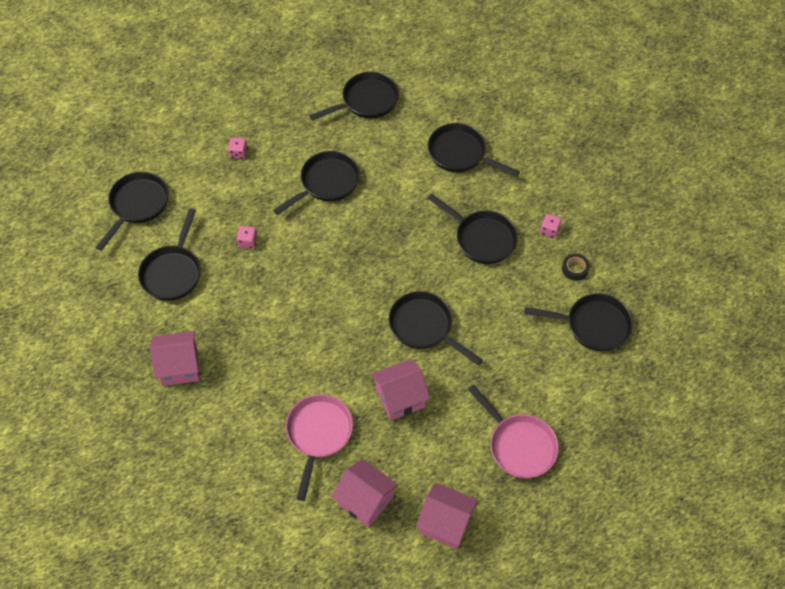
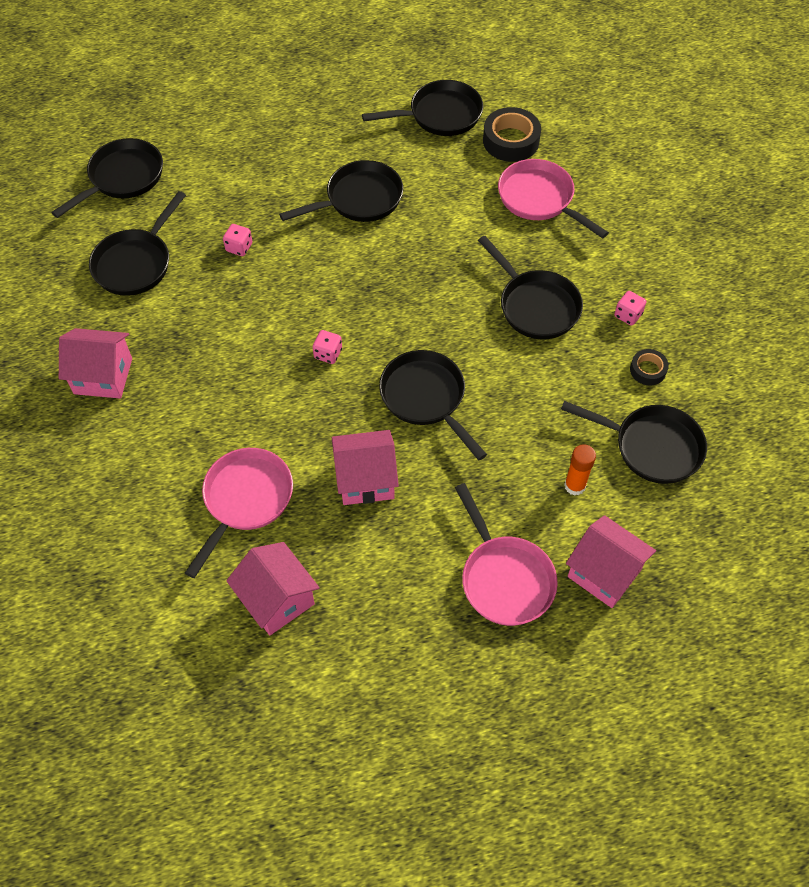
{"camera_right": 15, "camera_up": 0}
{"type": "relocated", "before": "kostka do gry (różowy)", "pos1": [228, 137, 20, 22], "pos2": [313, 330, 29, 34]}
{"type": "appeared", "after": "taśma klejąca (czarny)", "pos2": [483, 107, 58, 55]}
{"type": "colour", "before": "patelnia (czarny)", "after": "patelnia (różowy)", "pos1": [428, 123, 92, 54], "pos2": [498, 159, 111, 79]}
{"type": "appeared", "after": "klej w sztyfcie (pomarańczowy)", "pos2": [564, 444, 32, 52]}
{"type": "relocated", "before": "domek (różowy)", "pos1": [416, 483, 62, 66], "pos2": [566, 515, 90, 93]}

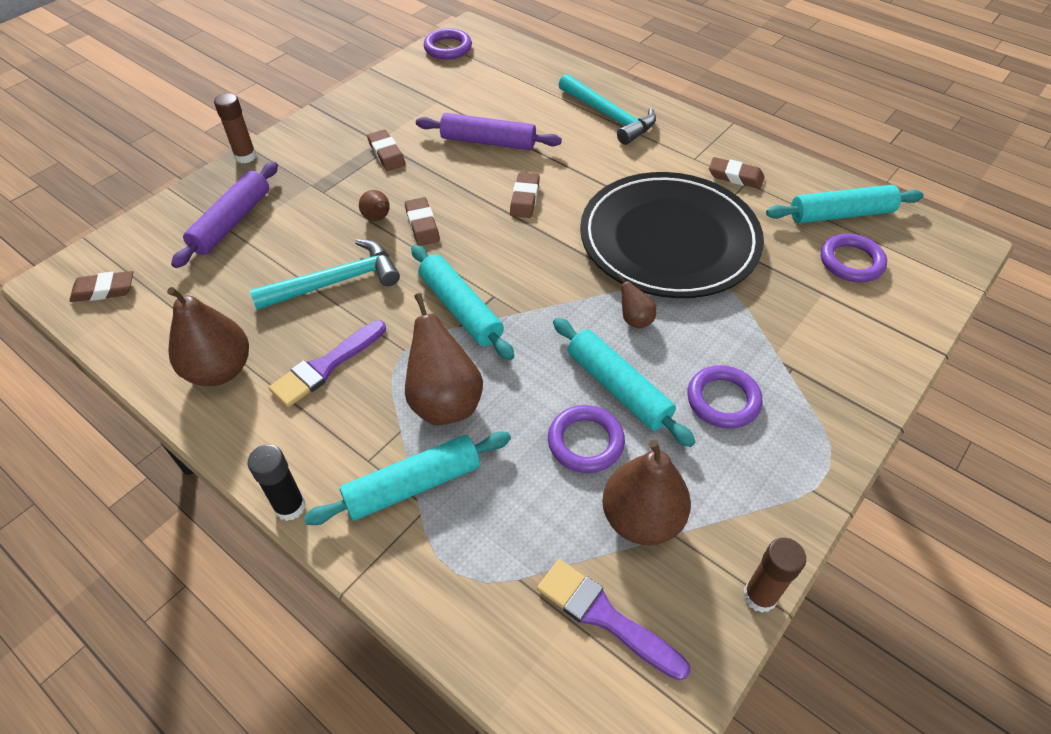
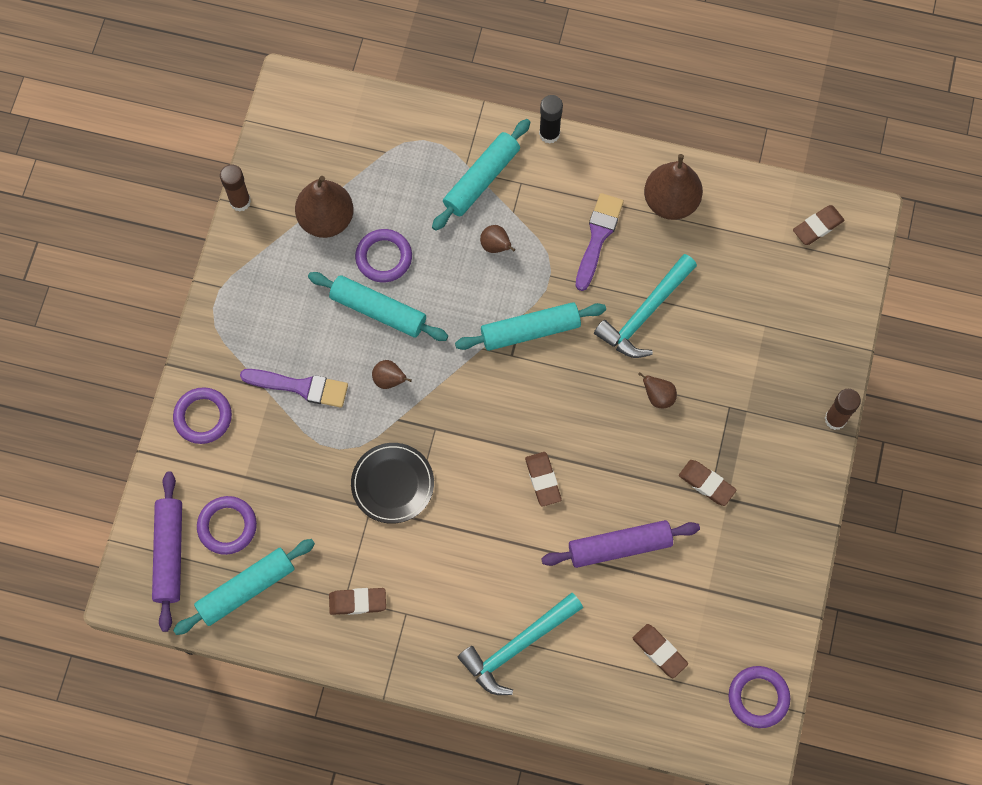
{"camera_right": 155, "camera_up": 20}
{"type": "relocated", "before": "wałek do ciasta (fioletowy)", "pos1": [171, 162, 107, 106], "pos2": [152, 472, 30, 160]}
{"type": "relocated", "before": "pierścień (fioletowy)", "pos1": [687, 365, 76, 64], "pos2": [173, 387, 59, 57]}
{"type": "relocated", "before": "pędzel (fioletowy)", "pos1": [537, 559, 154, 122], "pos2": [240, 369, 108, 39]}
{"type": "size", "before": "talerz (czarny)", "pos1": [580, 172, 184, 126], "pos2": [351, 443, 83, 81], "scale": 0.48}
{"type": "spun", "before": "wałek do ciasta (turkusowy)", "pos1": [411, 245, 103, 115], "pos2": [455, 302, 151, 49], "turn": -45}
{"type": "spun", "before": "młotek (turkusowy)", "pos1": [558, 74, 98, 71], "pos2": [458, 593, 125, 102], "turn": -60}
{"type": "size", "before": "gruszka (brązowy)", "pos1": [405, 293, 78, 133], "pos2": [480, 225, 35, 28], "scale": 0.49}
{"type": "relocated", "before": "gumka do mazania (brązowy)", "pos1": [405, 197, 35, 49], "pos2": [633, 624, 55, 54]}

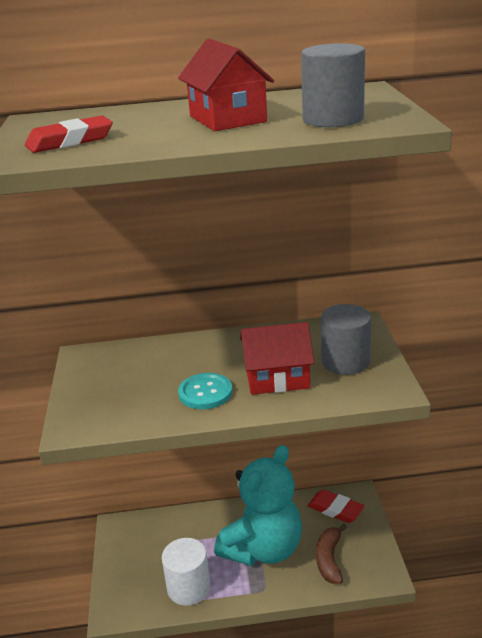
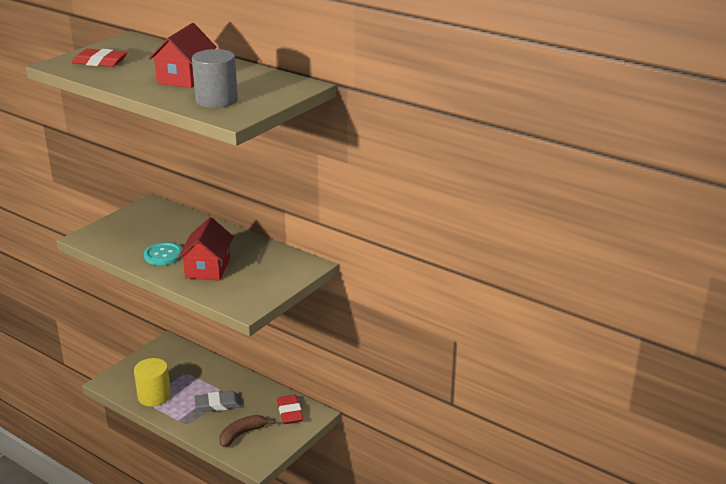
{"camera_right": 40, "camera_up": 0}
{"type": "colour", "before": "walec (biały)", "after": "walec (żółty)", "pos1": [162, 538, 48, 68], "pos2": [134, 358, 37, 49]}
{"type": "spun", "before": "domek (czerwony)", "pos1": [240, 322, 74, 73], "pos2": [178, 217, 56, 64], "turn": 60}
{"type": "exchanged", "before": "miś (turkusowy)", "after": "gumka do mazania (szary)", "pos1": [214, 445, 88, 121], "pos2": [194, 391, 48, 21]}
{"type": "missing", "before": "walec (szary)", "pos1": [321, 304, 50, 71]}

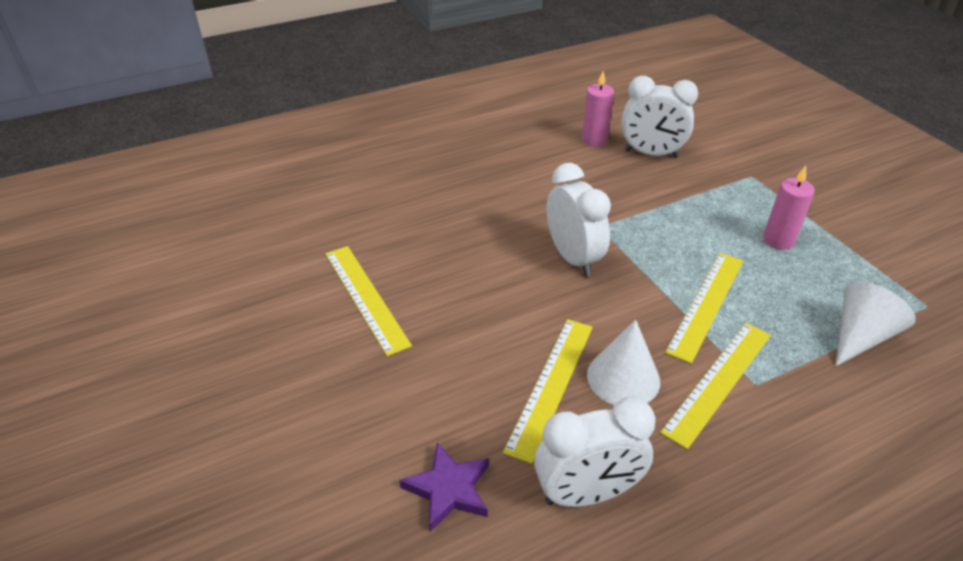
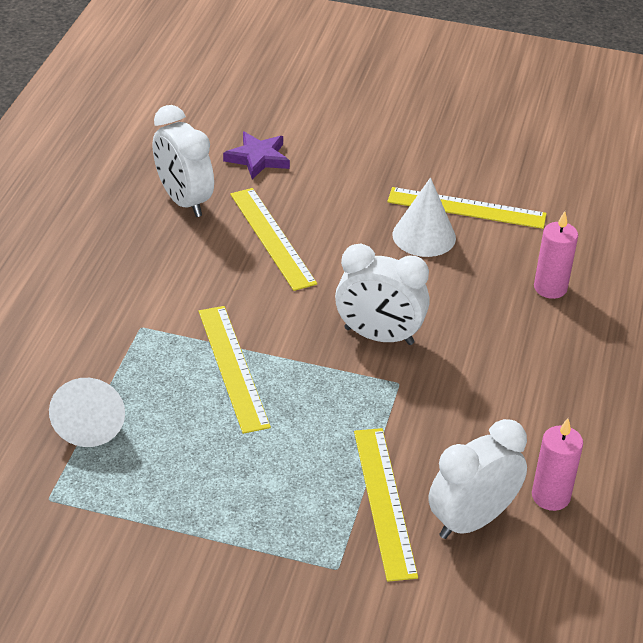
{"camera_right": 130, "camera_up": 0}
{"type": "spun", "before": "budzik (biały)", "pos1": [534, 397, 122, 110], "pos2": [153, 105, 61, 112], "turn": -60}
{"type": "relocated", "before": "linijka (żółty)", "pos1": [660, 323, 111, 126], "pos2": [354, 428, 64, 154]}
{"type": "relocated", "before": "stożek (biały)", "pos1": [587, 320, 73, 85], "pos2": [392, 177, 64, 80]}
{"type": "relocated", "before": "świeca (różowy)", "pos1": [763, 166, 52, 84], "pos2": [534, 211, 44, 88]}

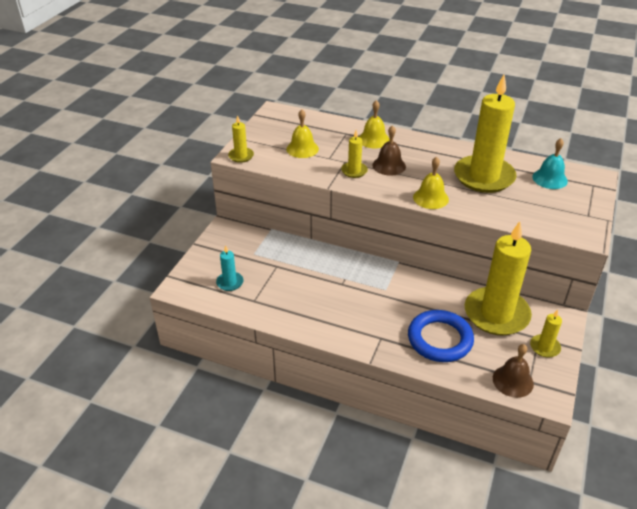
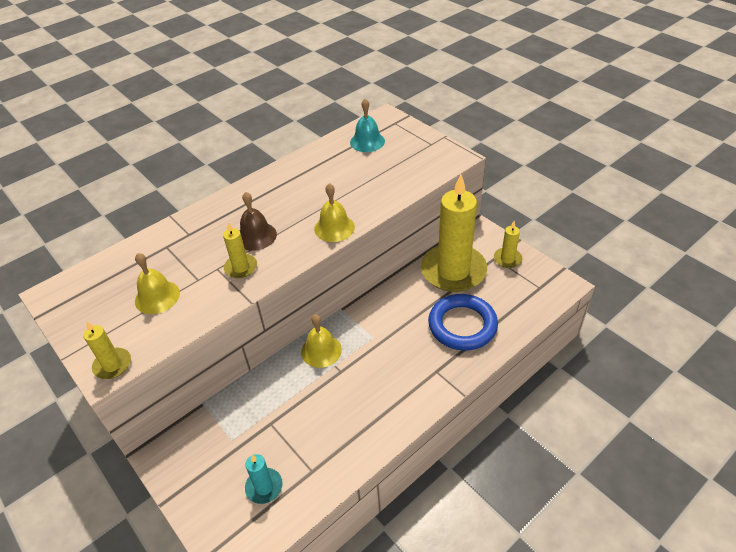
{"camera_right": -60, "camera_up": 5}
{"type": "relocated", "before": "dzwonek (żółty)", "pos1": [359, 100, 31, 48], "pos2": [301, 315, 41, 53]}
{"type": "missing", "before": "świeca (żółty)", "pos1": [454, 75, 62, 118]}
{"type": "missing", "before": "dzwonek (brązowy)", "pos1": [493, 344, 41, 54]}

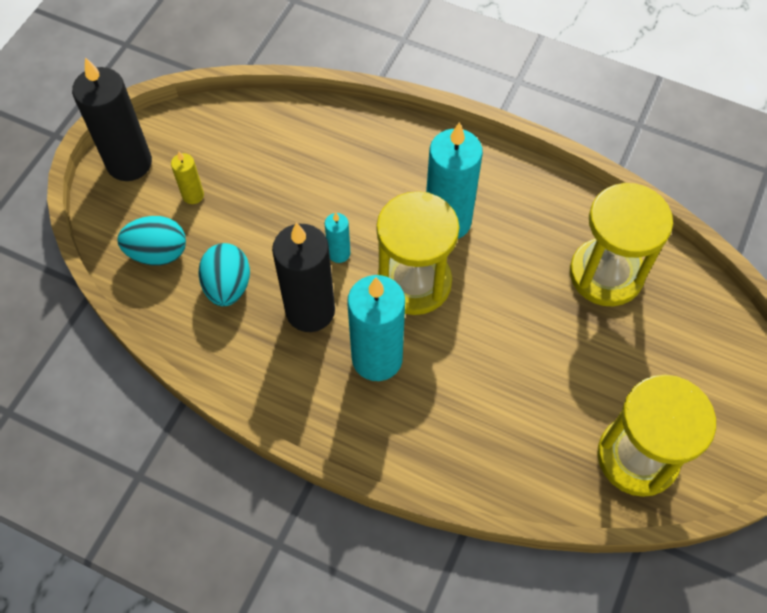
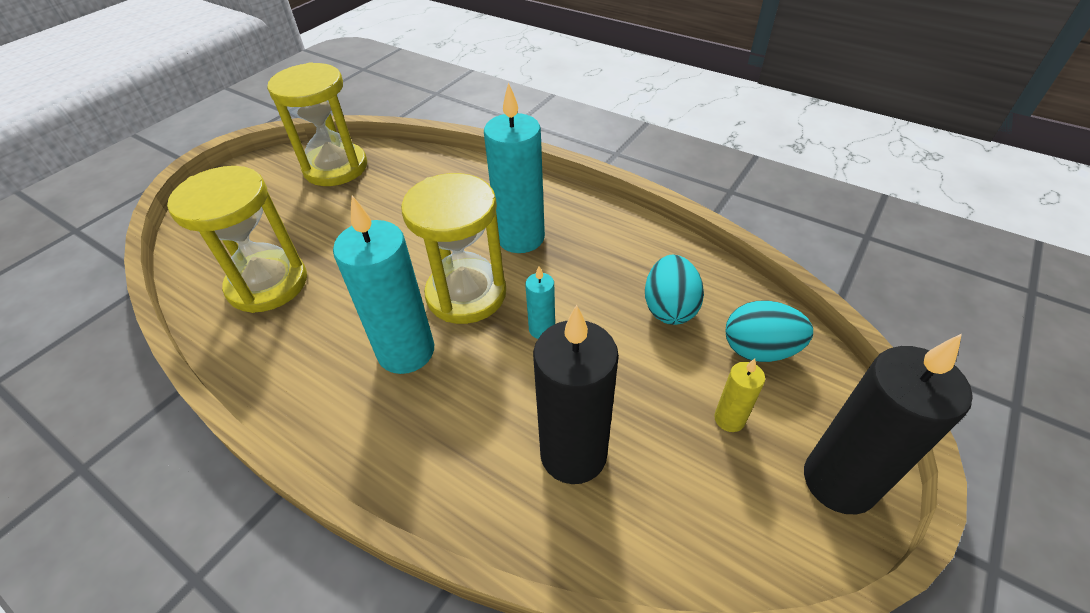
{"camera_right": -170, "camera_up": -15}
{"type": "relocated", "before": "świeca (czarny)", "pos1": [272, 222, 63, 110], "pos2": [533, 304, 86, 180]}

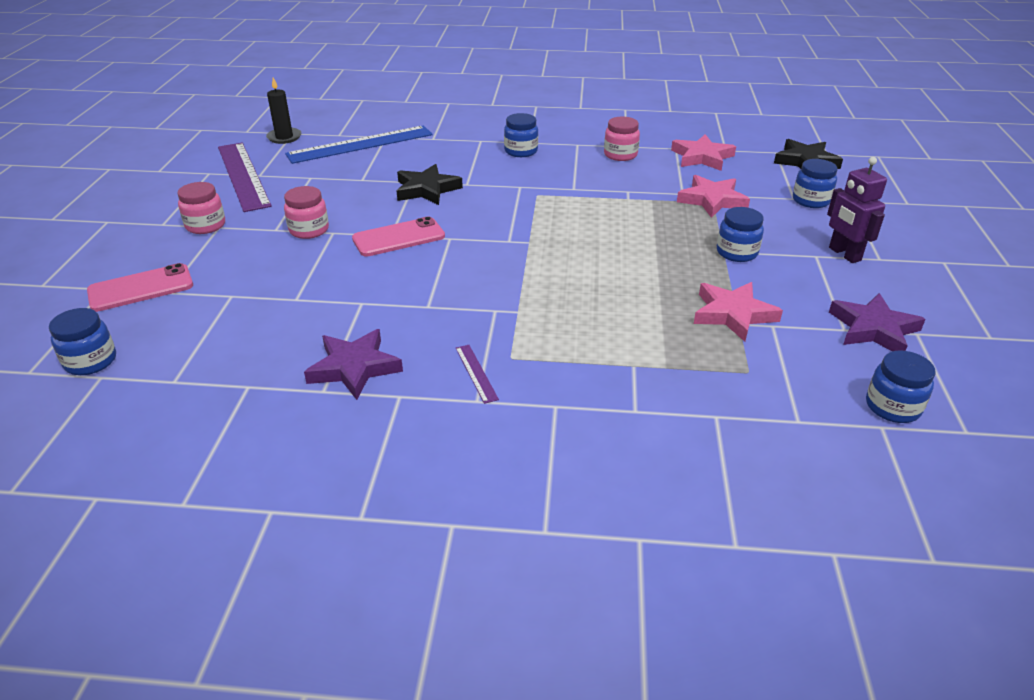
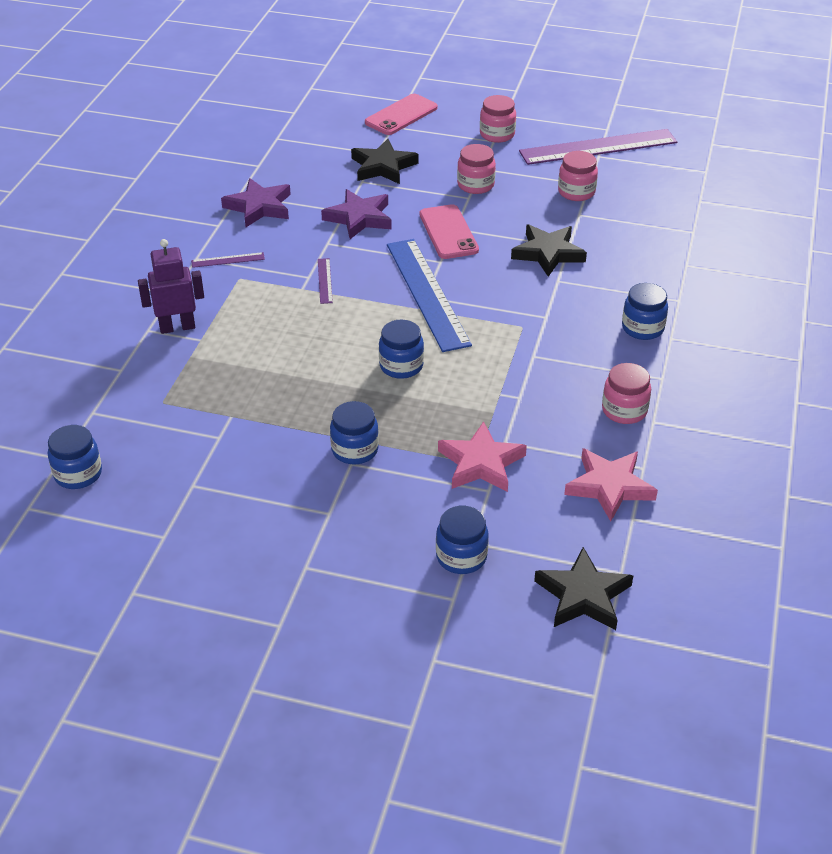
{"camera_right": 100, "camera_up": 5}
{"type": "relocated", "before": "robot (fioletowy)", "pos1": [827, 157, 60, 106], "pos2": [138, 239, 66, 95]}
{"type": "appeared", "after": "linijka (fioletowy)", "pos2": [318, 258, 15, 46]}
{"type": "relocated", "before": "gwiazda (fioletowy)", "pos1": [829, 293, 97, 58], "pos2": [321, 189, 71, 50]}
{"type": "appeared", "after": "gwiazda (czarny)", "pos2": [351, 139, 67, 45]}
{"type": "spun", "before": "telefon (różowy)", "pos1": [87, 263, 106, 49], "pos2": [365, 94, 73, 41], "turn": 60}
{"type": "relocated", "before": "słoik (niebieski)", "pos1": [49, 308, 67, 67], "pos2": [379, 320, 45, 59]}
{"type": "relocated", "before": "linijka (niebieski)", "pos1": [285, 126, 148, 38], "pos2": [387, 239, 85, 113]}
{"type": "appeared", "after": "słoik (różowy)", "pos2": [558, 151, 40, 50]}
{"type": "missing", "before": "świeca (czarny)", "pos1": [266, 78, 35, 66]}
{"type": "missing", "before": "gwiazda (różowy)", "pos1": [694, 282, 89, 60]}

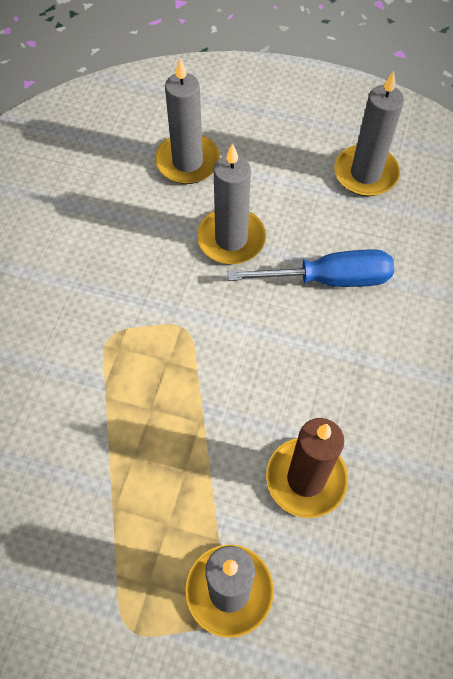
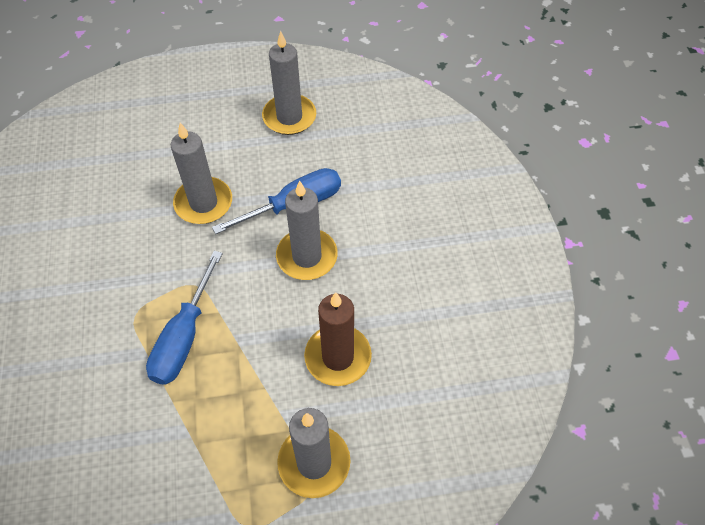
{"camera_right": -25, "camera_up": -5}
{"type": "appeared", "after": "śrubokręt (niebieski)", "pos2": [146, 251, 77, 134]}
{"type": "relocated", "before": "świeca (szary)", "pos1": [155, 58, 65, 126], "pos2": [276, 180, 62, 100]}

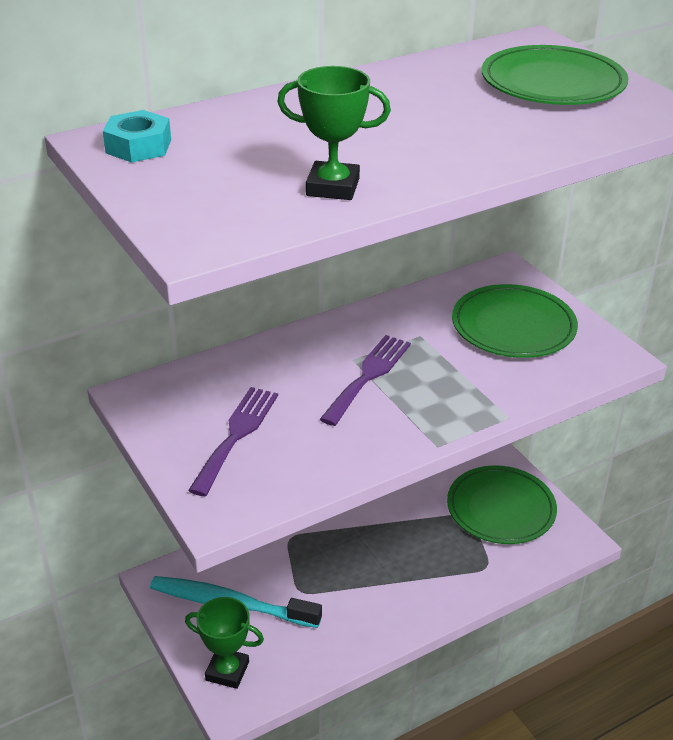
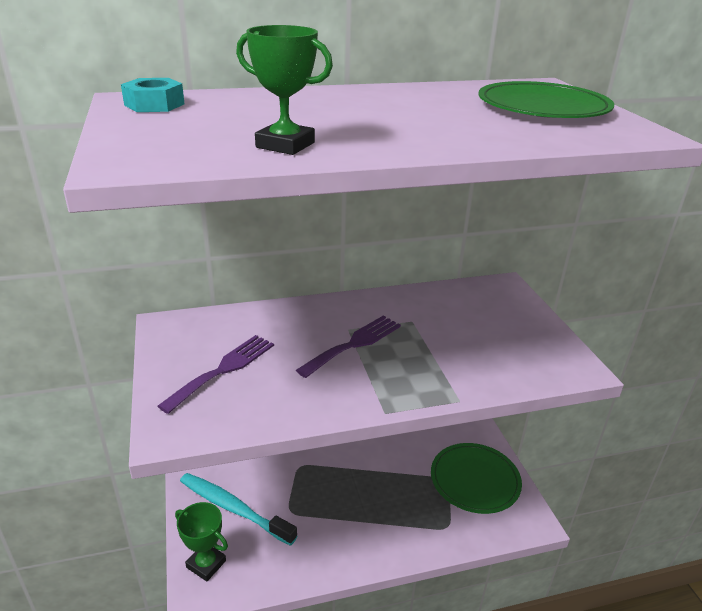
{"camera_right": 15, "camera_up": -5}
{"type": "missing", "before": "talerz (zielony)", "pos1": [452, 284, 126, 74]}

